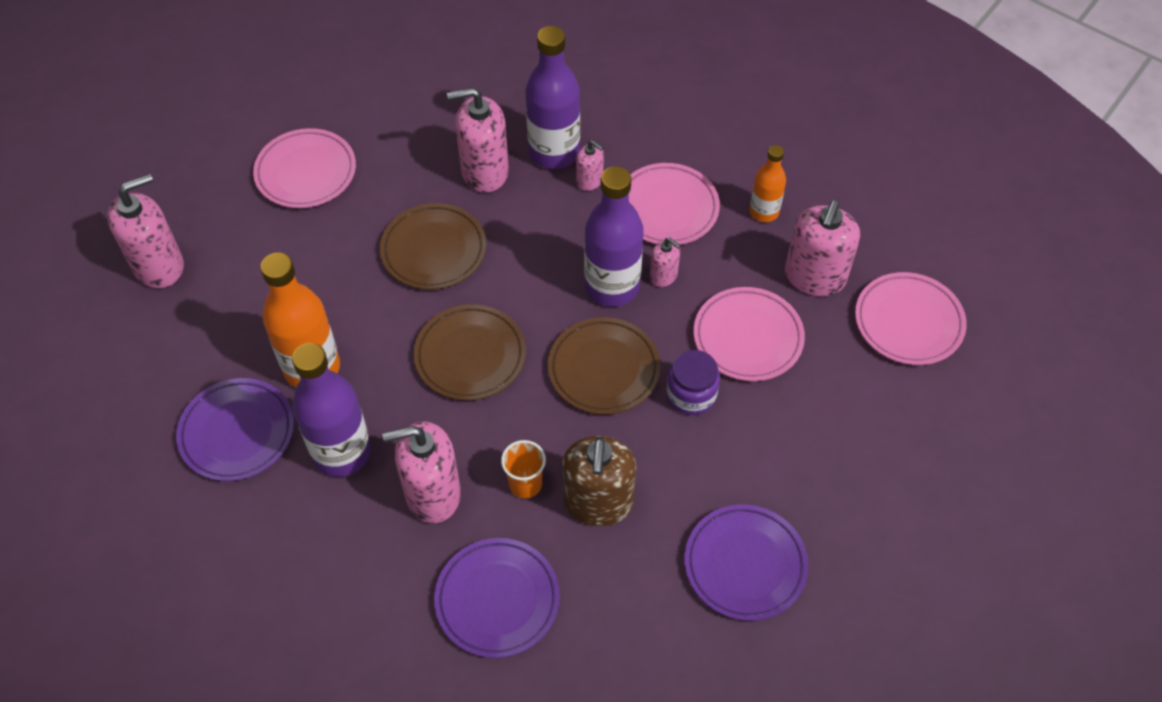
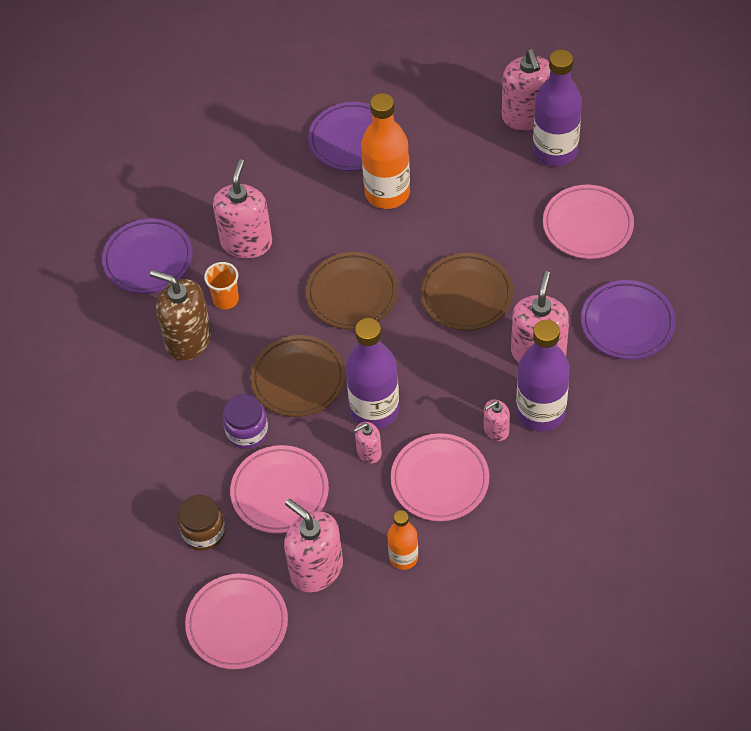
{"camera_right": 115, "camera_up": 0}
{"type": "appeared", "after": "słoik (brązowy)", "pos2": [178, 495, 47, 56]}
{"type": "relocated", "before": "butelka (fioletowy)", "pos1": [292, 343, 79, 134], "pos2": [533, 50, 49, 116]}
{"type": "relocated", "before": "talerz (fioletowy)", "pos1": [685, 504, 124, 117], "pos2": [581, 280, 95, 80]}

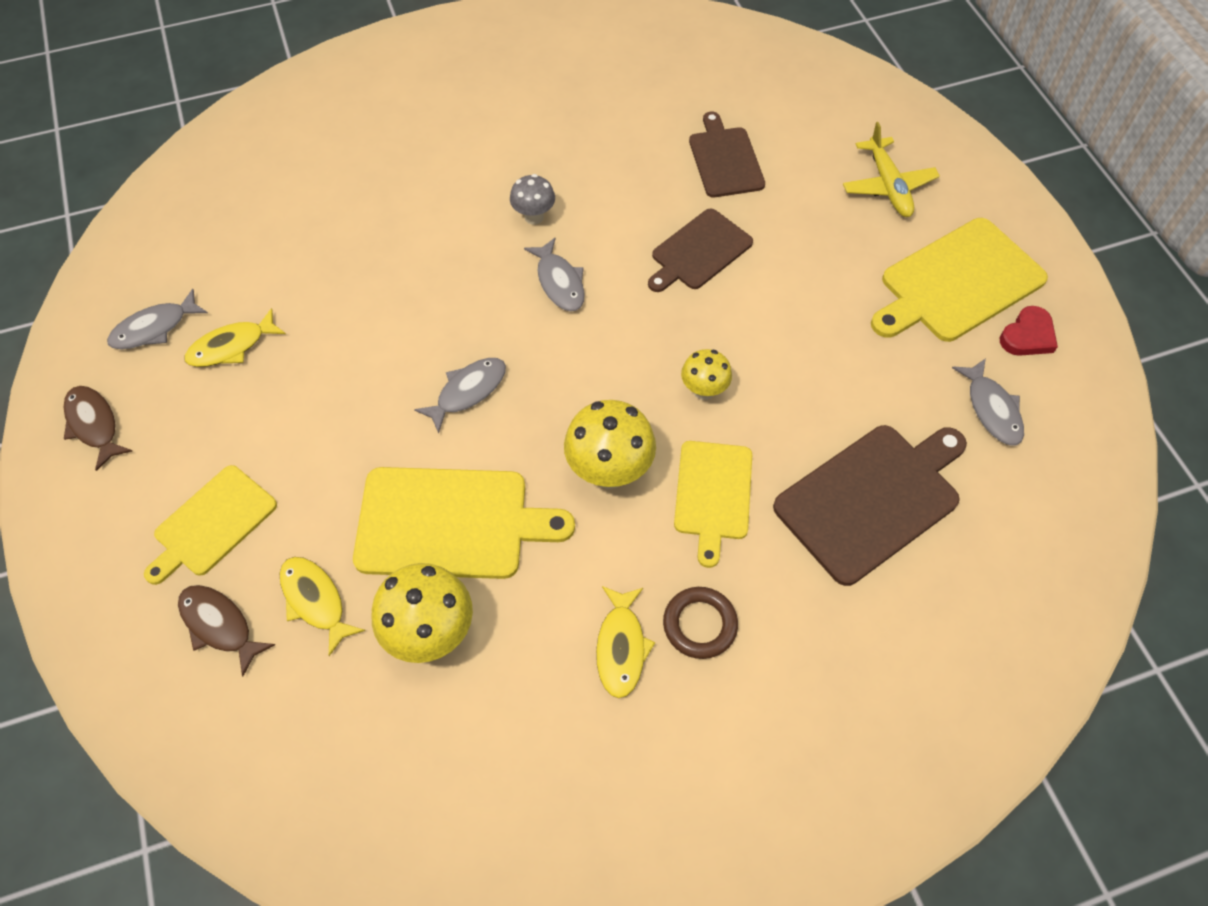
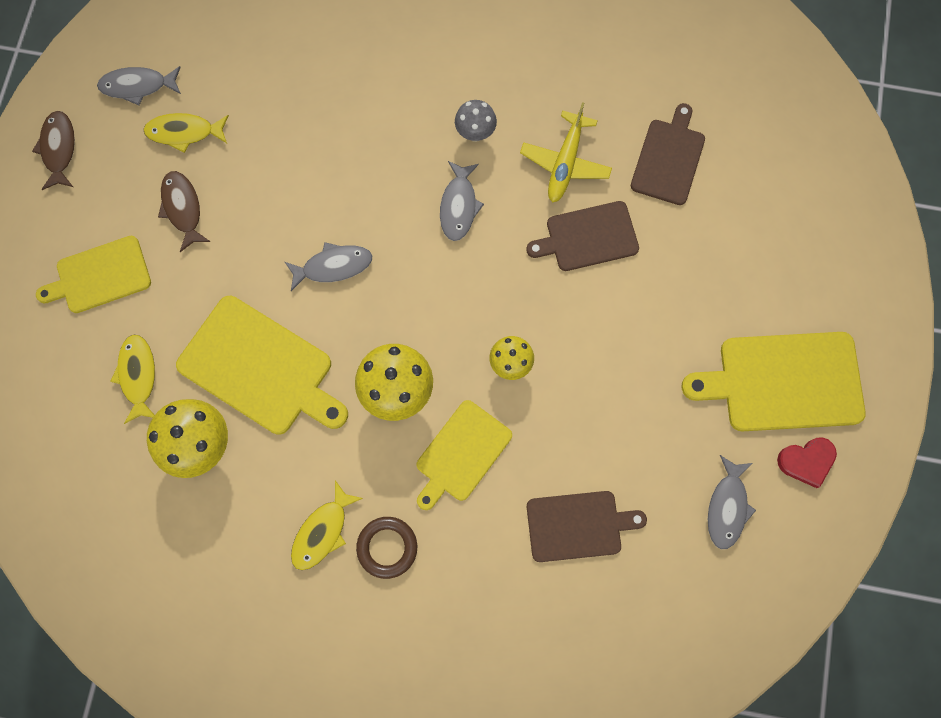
{"camera_right": 30, "camera_up": 15}
{"type": "relocated", "before": "ryba (brązowy)", "pos1": [178, 585, 97, 92], "pos2": [158, 171, 52, 81]}
{"type": "relocated", "before": "samolot (żółty)", "pos1": [843, 122, 97, 95], "pos2": [520, 102, 92, 100]}
{"type": "size", "before": "deska do krojenia (brązowy)", "pos1": [773, 425, 194, 161], "pos2": [527, 491, 120, 71], "scale": 0.64}

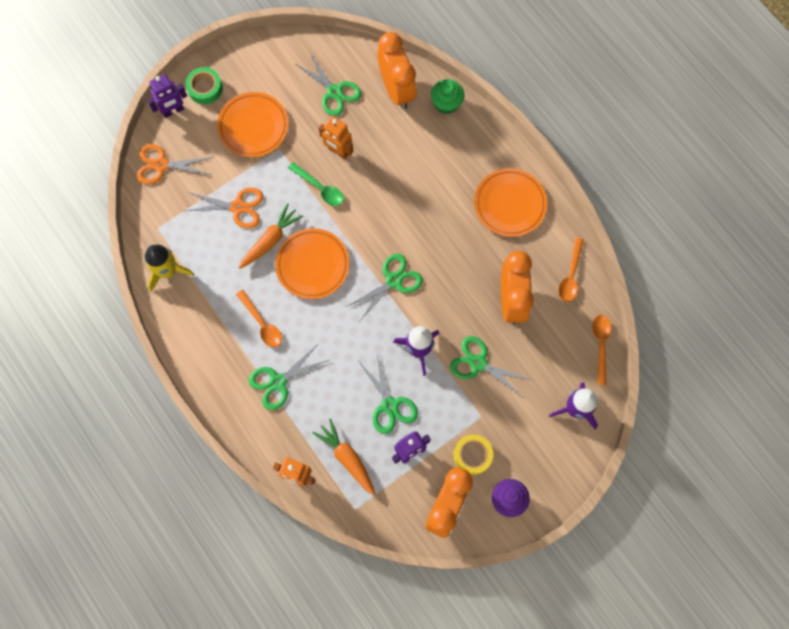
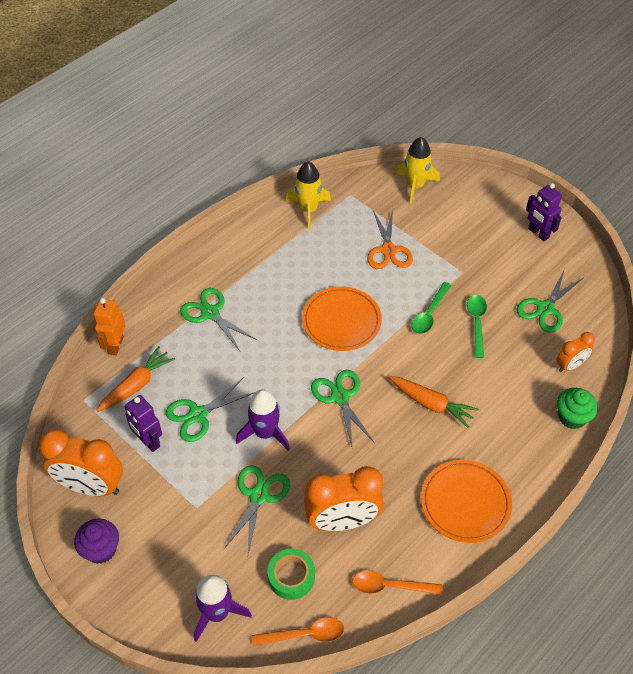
{"camera_right": 80, "camera_up": -20}
{"type": "relocated", "before": "taśma klejąca (zielony)", "pos1": [185, 67, 38, 37], "pos2": [267, 549, 48, 51]}
{"type": "spun", "before": "nożyczki (zielony)", "pos1": [346, 254, 77, 67], "pos2": [311, 370, 63, 77], "turn": -150}
{"type": "relocated", "before": "marchewka (pomarańczowy)", "pos1": [239, 203, 64, 66], "pos2": [389, 376, 90, 52]}
{"type": "exchanged", "before": "nożyczki (pomarańczowy)", "after": "rakieta (żółty)", "pos1": [136, 144, 78, 40], "pos2": [396, 137, 44, 67]}
{"type": "exchanged", "before": "robot (pomarańczowy)", "after": "łyżka (zielony)", "pos1": [319, 116, 34, 43], "pos2": [467, 295, 20, 63]}
{"type": "relocated", "before": "robot (fioletowy)", "pos1": [147, 74, 40, 44], "pos2": [526, 183, 36, 58]}
{"type": "size", "before": "budzik (pomarańczowy)", "pos1": [377, 32, 40, 77], "pos2": [557, 332, 38, 40], "scale": 0.55}
{"type": "missing", "before": "talerz (pomarańczowy)", "pos1": [217, 92, 71, 65]}
{"type": "missing", "before": "łyżka (pomarańczowy)", "pos1": [236, 290, 46, 57]}
{"type": "missing", "before": "taśma klejąca (żółty)", "pos1": [453, 434, 40, 41]}

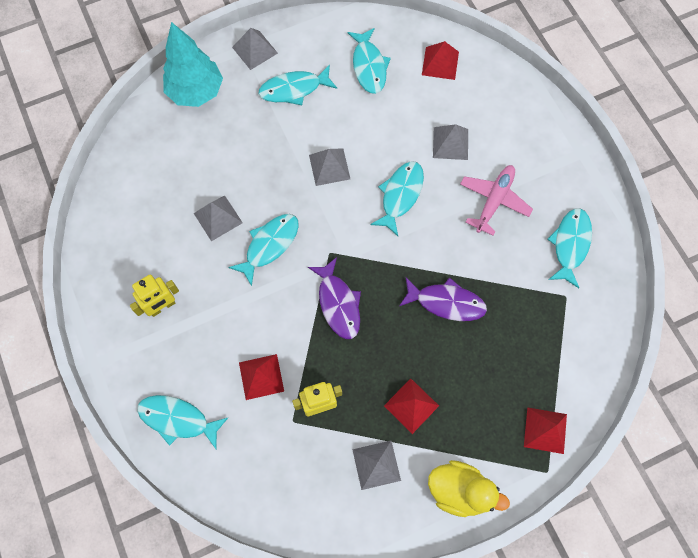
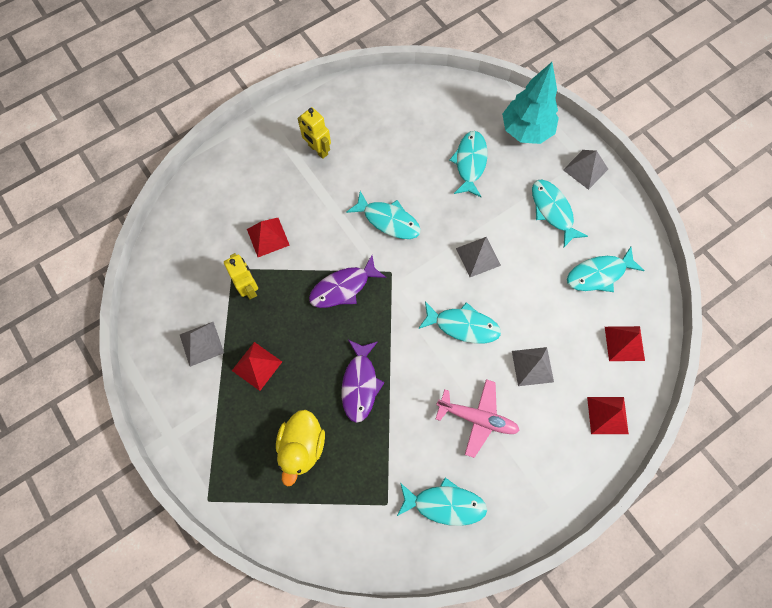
{"camera_right": 80, "camera_up": 0}
{"type": "relocated", "before": "kaczka (żółty)", "pos1": [428, 460, 82, 57], "pos2": [276, 410, 49, 76]}
{"type": "relocated", "before": "ryba (turkusowy)", "pos1": [137, 395, 91, 54], "pos2": [449, 131, 38, 66]}
{"type": "relocated", "before": "piramida (czerwony)", "pos1": [524, 407, 43, 47], "pos2": [587, 397, 42, 37]}
{"type": "missing", "before": "piramida (szary)", "pos1": [194, 196, 49, 45]}

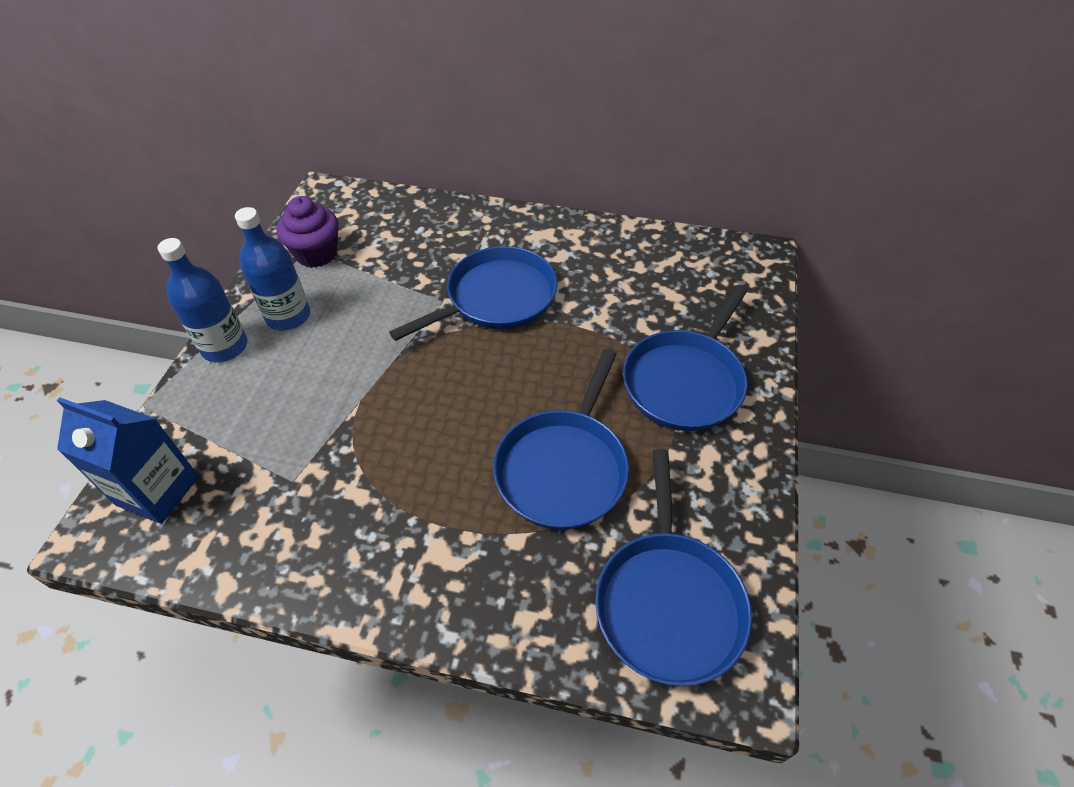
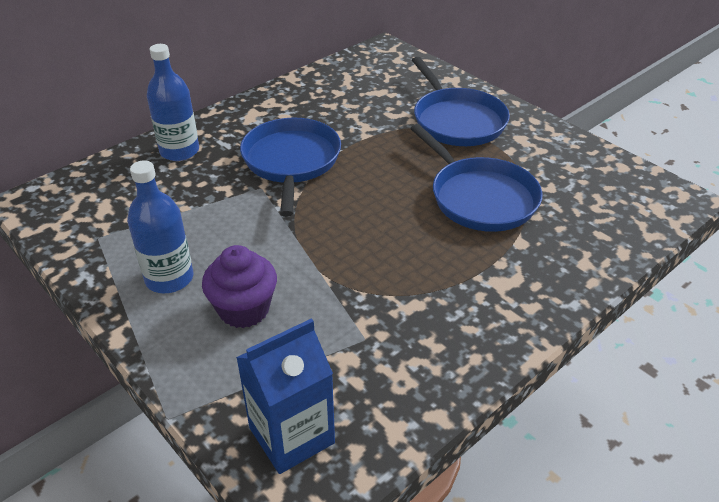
{"camera_right": -55, "camera_up": -10}
{"type": "relocated", "before": "butelka (niebieski)", "pos1": [158, 238, 89, 124], "pos2": [147, 44, 52, 117]}
{"type": "relocated", "before": "muffinka (fioletowy)", "pos1": [276, 196, 63, 72], "pos2": [202, 245, 75, 83]}
{"type": "missing", "before": "patelnia (niebieski)", "pos1": [595, 449, 157, 237]}

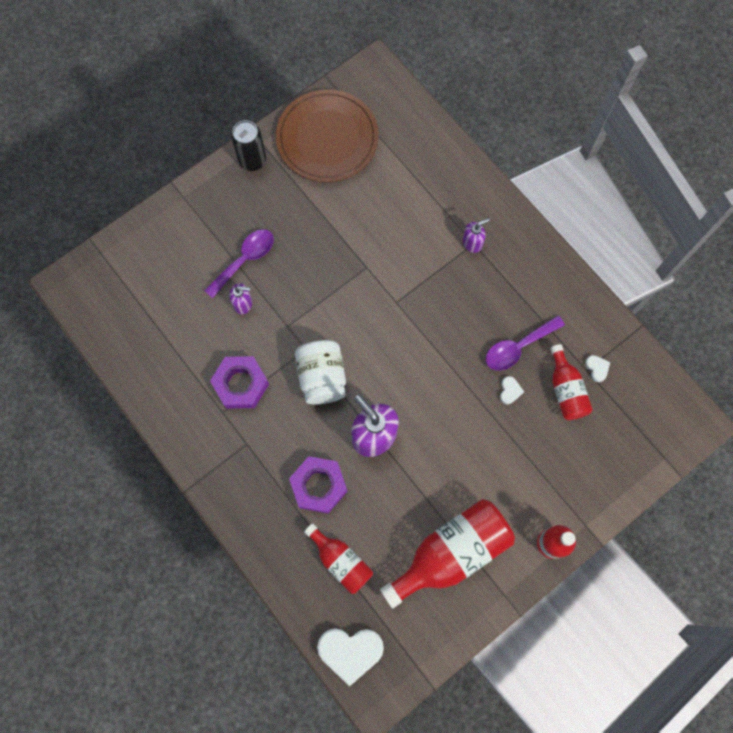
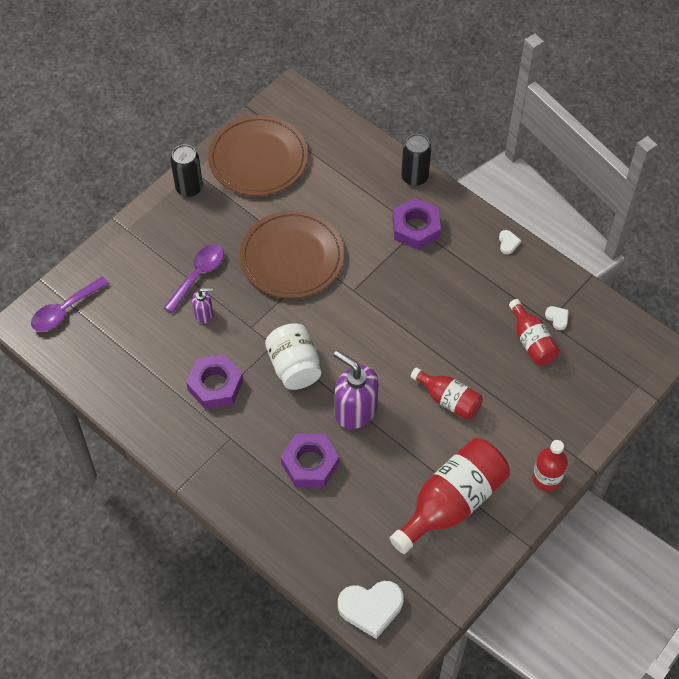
{"camera_right": -10, "camera_up": -15}
{"type": "relocated", "before": "łyżka (fioletowy)", "pos1": [486, 315, 79, 55], "pos2": [31, 276, 78, 56]}
{"type": "appeared", "after": "talerz (brązowy)", "pos2": [239, 210, 105, 89]}
{"type": "exchanged", "before": "dozownik mydła (fioletowy)", "after": "nakrętka (fioletowy)", "pos1": [463, 218, 27, 35], "pos2": [393, 198, 48, 52]}
{"type": "appeared", "after": "puszka (czarny)", "pos2": [401, 134, 30, 52]}
{"type": "relocated", "before": "butelka (czerwony)", "pos1": [304, 524, 69, 70], "pos2": [410, 367, 73, 53]}
{"type": "relocated", "before": "serce (biały)", "pos1": [500, 376, 24, 28], "pos2": [499, 230, 22, 24]}

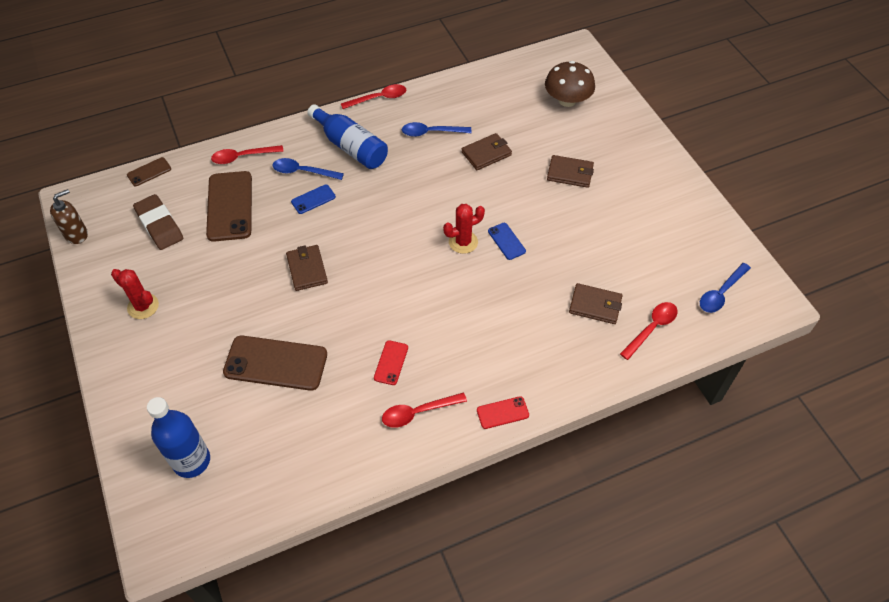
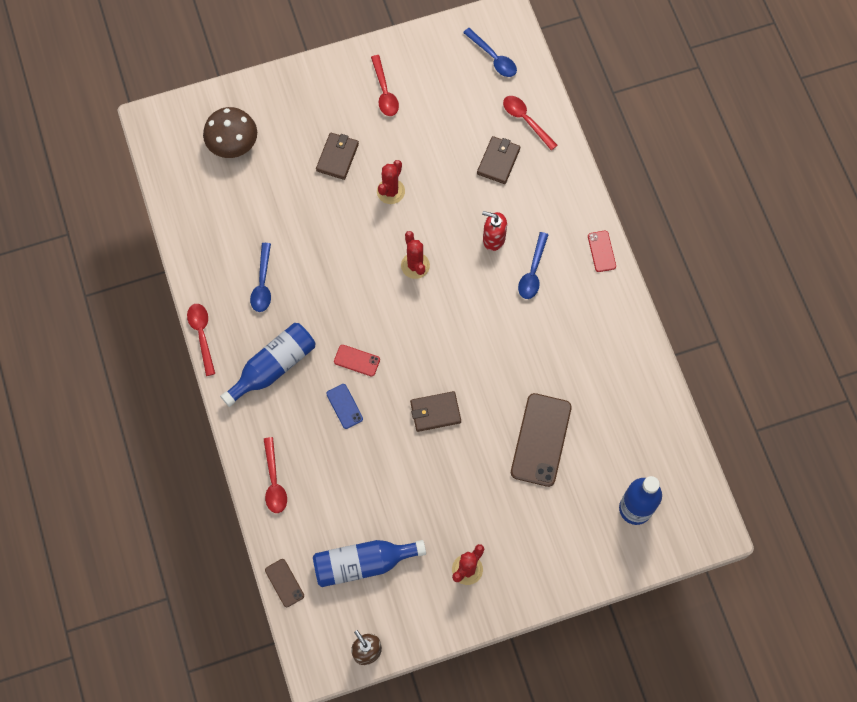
{"camera_right": -85, "camera_up": 15}
{"type": "exchanged", "before": "gumka do mazania (brązowy)", "after": "butelka (niebieski)", "pos1": [133, 194, 50, 56], "pos2": [313, 540, 113, 47]}
{"type": "relocated", "before": "telefon (czerwony)", "pos1": [374, 340, 34, 45], "pos2": [334, 345, 46, 31]}
{"type": "relocated", "before": "łyżka (czerwony)", "pos1": [382, 392, 85, 36], "pos2": [371, 55, 28, 61]}
{"type": "appeared", "after": "kaktus (czerwony)", "pos2": [377, 160, 28, 44]}
{"type": "appeared", "after": "dozownik mydła (czerwony)", "pos2": [482, 211, 25, 40]}
{"type": "relocated", "before": "łyżka (niebieski)", "pos1": [273, 158, 71, 22], "pos2": [518, 232, 31, 67]}
{"type": "missing", "before": "telefon (brązowy)", "pos1": [206, 171, 46, 71]}
{"type": "missing", "before": "portfel (brązowy)", "pos1": [462, 133, 50, 37]}
{"type": "missing", "before": "telefon (niebieski)", "pos1": [488, 223, 38, 37]}

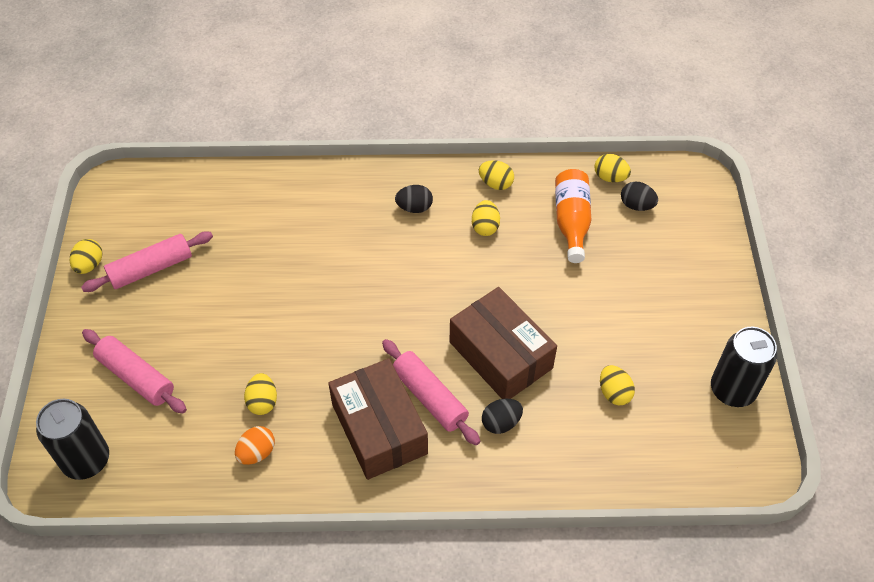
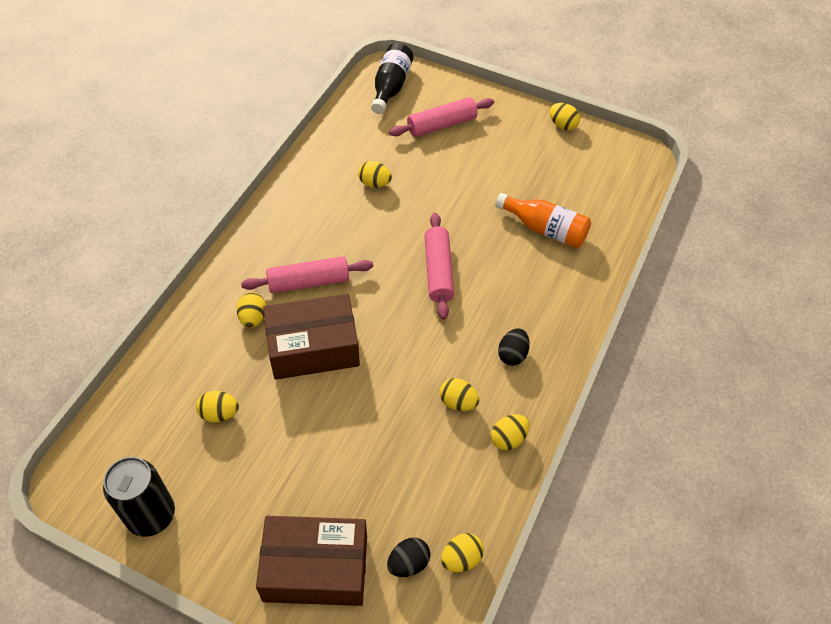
{"camera_right": 115, "camera_up": 0}
{"type": "colour", "before": "jajko (czarny)", "after": "jajko (żółty)", "pos1": [482, 399, 41, 35], "pos2": [237, 292, 29, 36]}
{"type": "relocated", "before": "pudełko (brązowy)", "pos1": [328, 358, 100, 122], "pos2": [256, 516, 111, 90]}
{"type": "exchanged", "before": "puszka (czarny)", "after": "butelka (czarny)", "pos1": [36, 399, 73, 81], "pos2": [371, 43, 43, 71]}
{"type": "relocated", "before": "wałek do ciasta (różowy)", "pos1": [81, 231, 132, 61], "pos2": [424, 213, 30, 107]}
{"type": "relocated", "before": "butelka (pomarańczowy)", "pos1": [555, 169, 37, 94], "pos2": [495, 193, 96, 55]}
{"type": "missing", "before": "jajko (pomarańczowy)", "pos1": [235, 426, 40, 39]}

